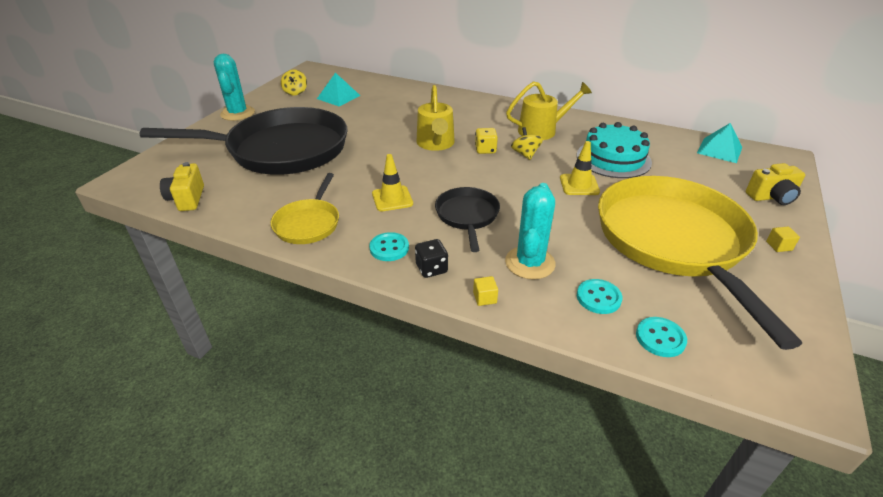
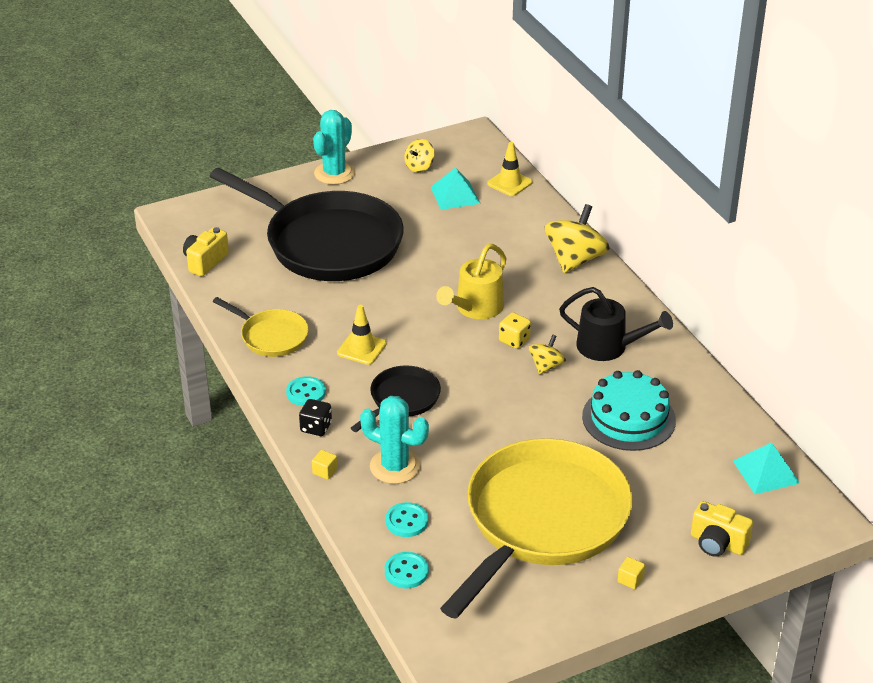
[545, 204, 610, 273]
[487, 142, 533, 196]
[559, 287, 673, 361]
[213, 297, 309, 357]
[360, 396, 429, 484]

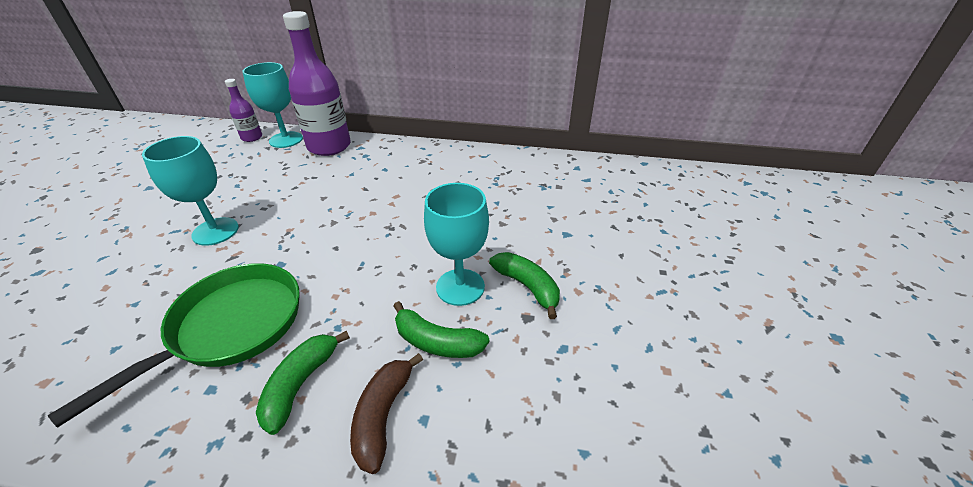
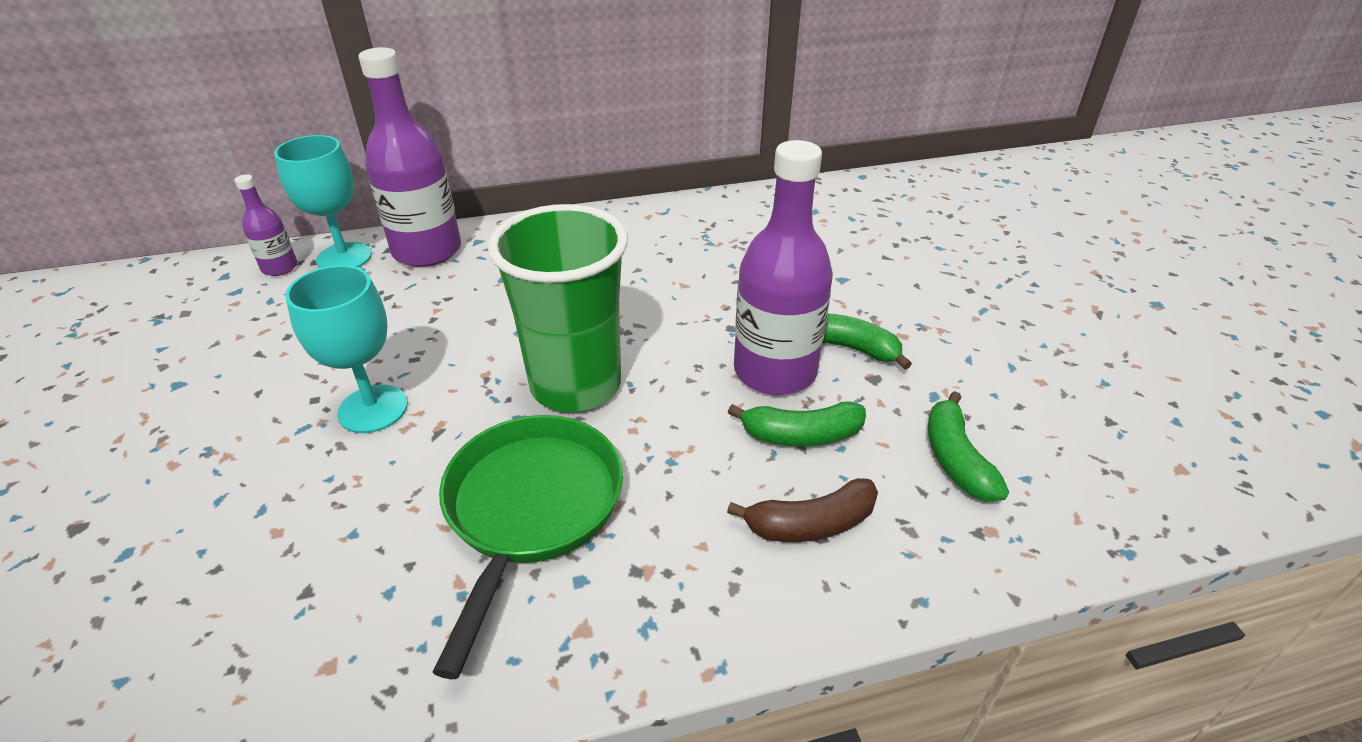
[488, 204, 628, 412]
[928, 391, 1009, 501]
[734, 140, 833, 395]
[727, 478, 878, 542]

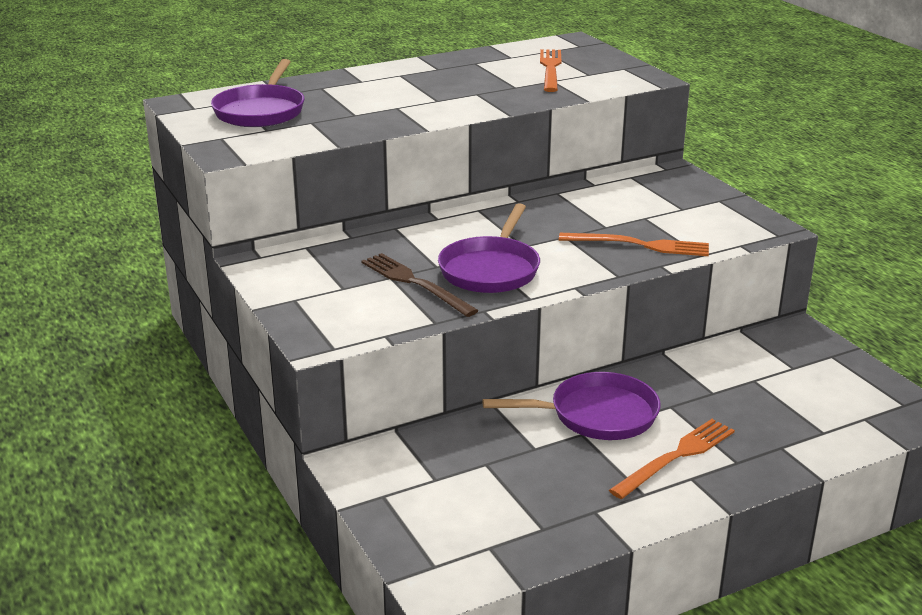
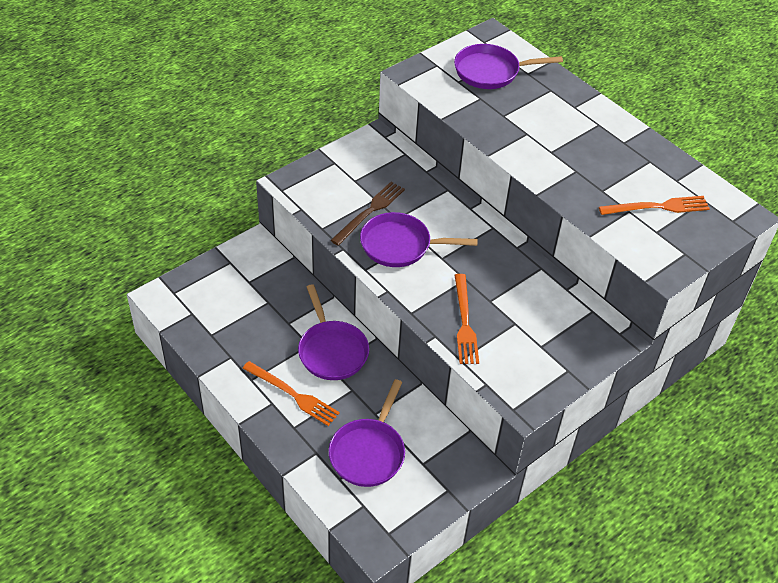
[329, 379, 405, 487]

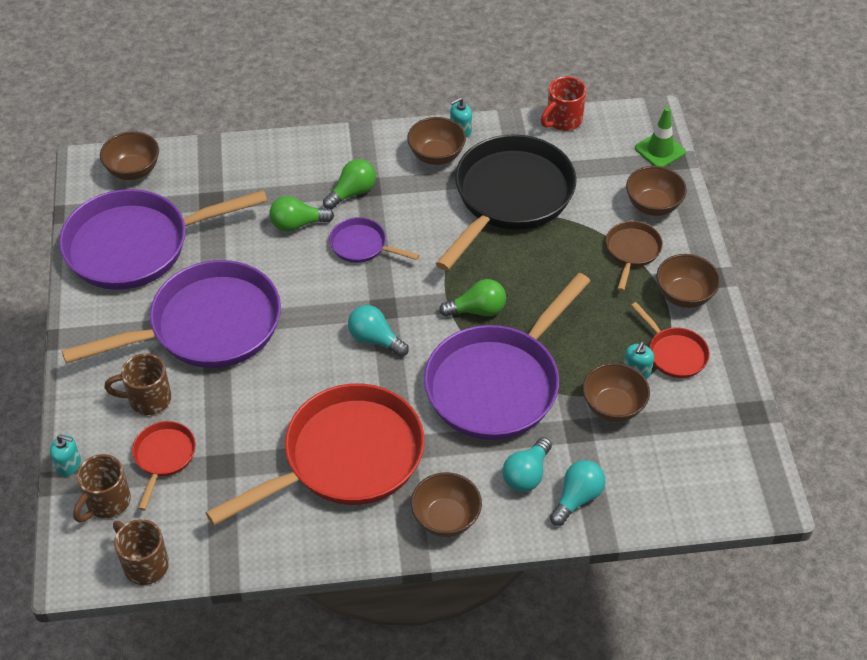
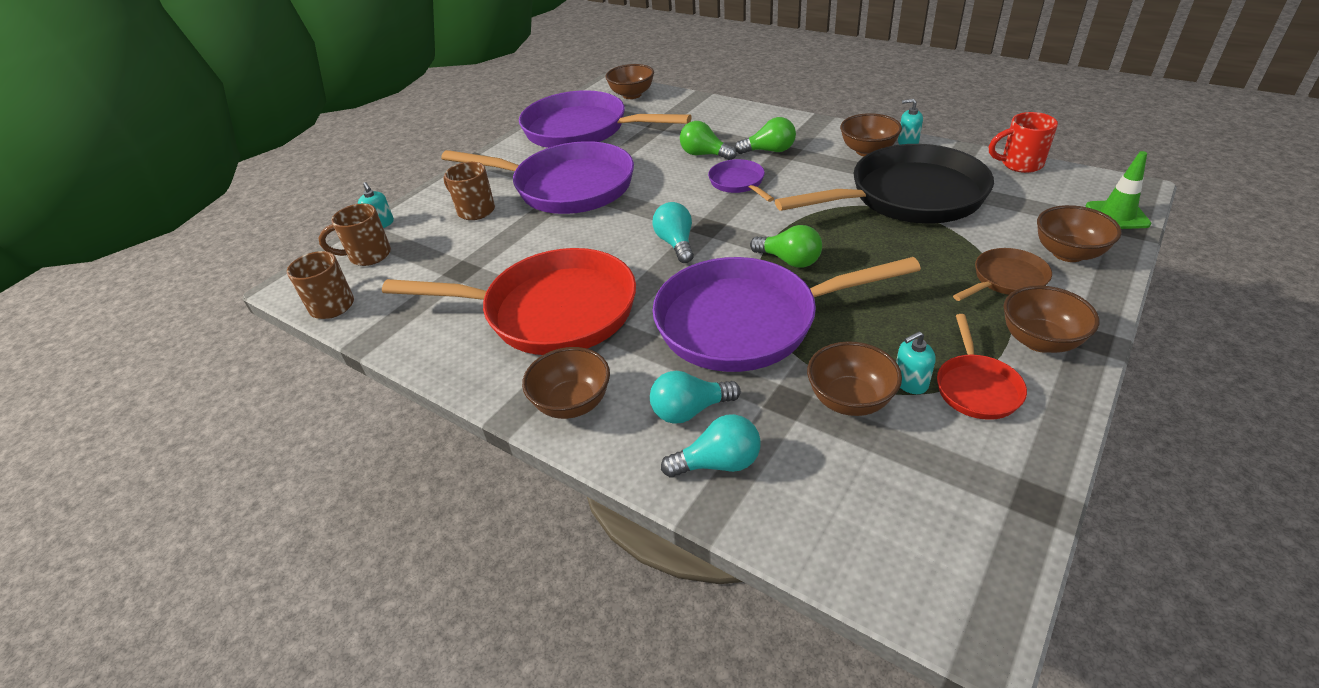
[132, 421, 196, 511] (first image)

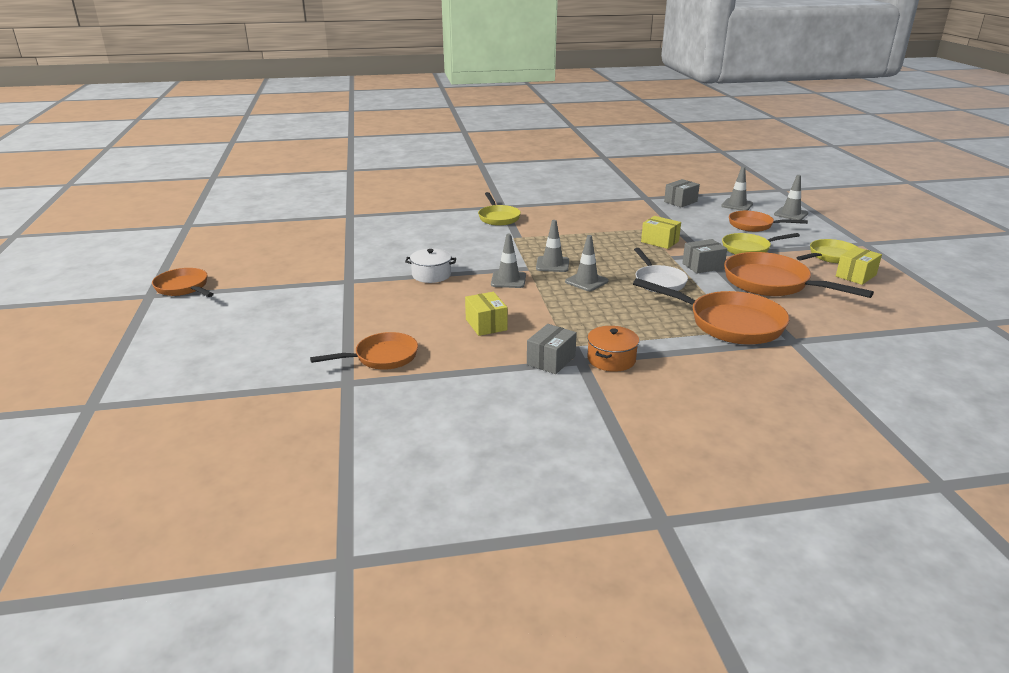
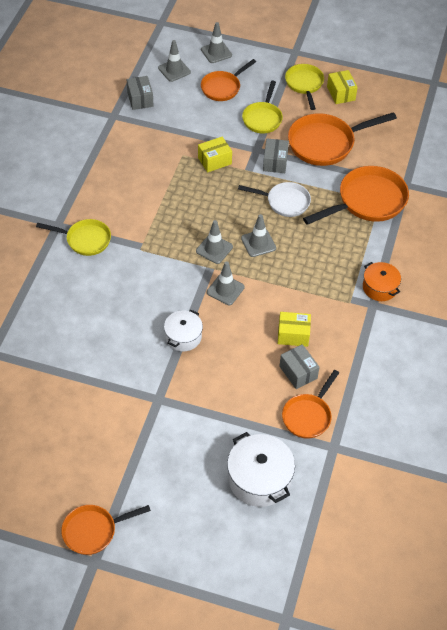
[227, 432, 295, 507]
[279, 344, 320, 389]
[282, 370, 339, 439]

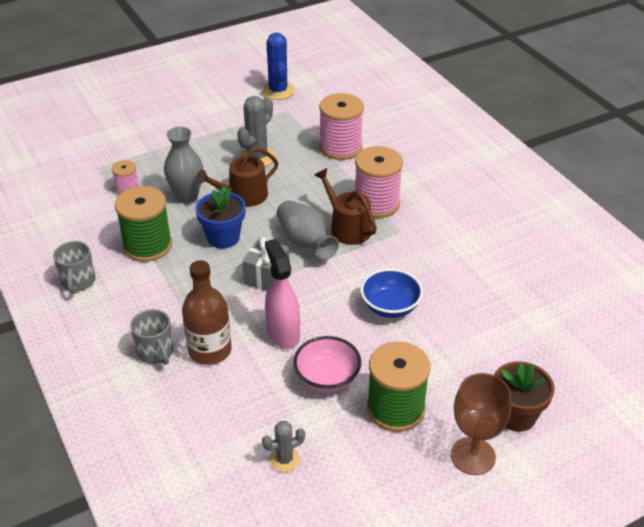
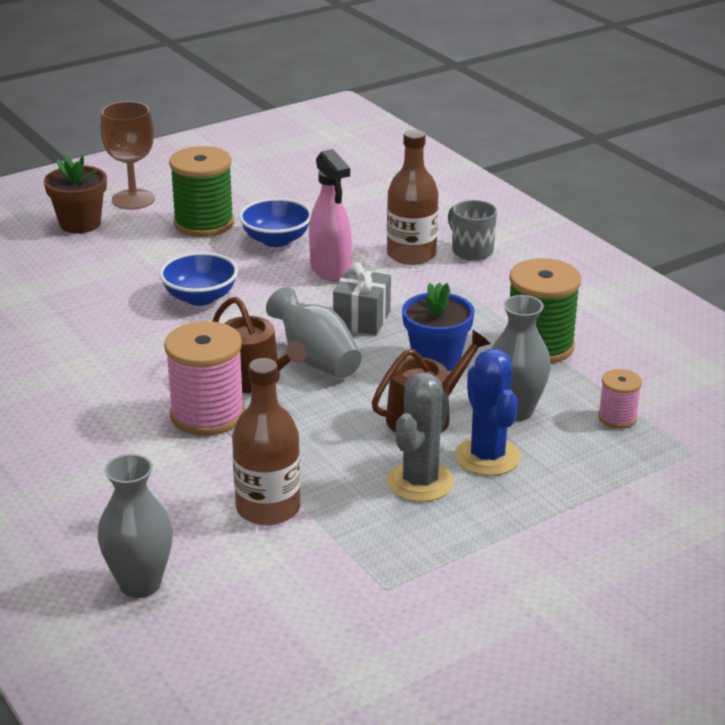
[53, 241, 95, 294] (first image)
[262, 421, 305, 472] (first image)
[97, 454, 173, 598]
[455, 349, 520, 476]
[232, 358, 301, 526]
[239, 198, 312, 247]

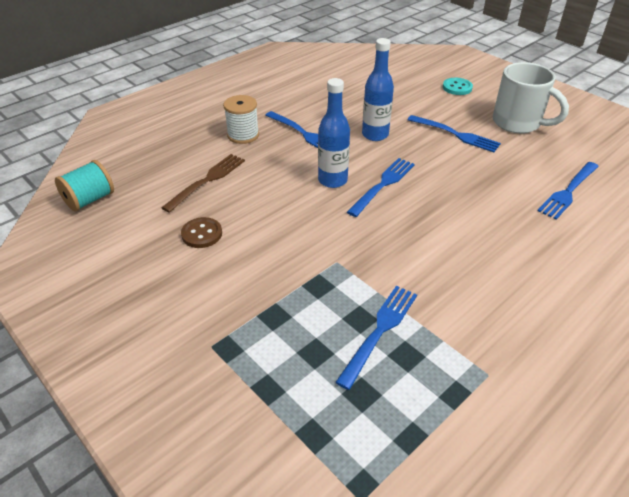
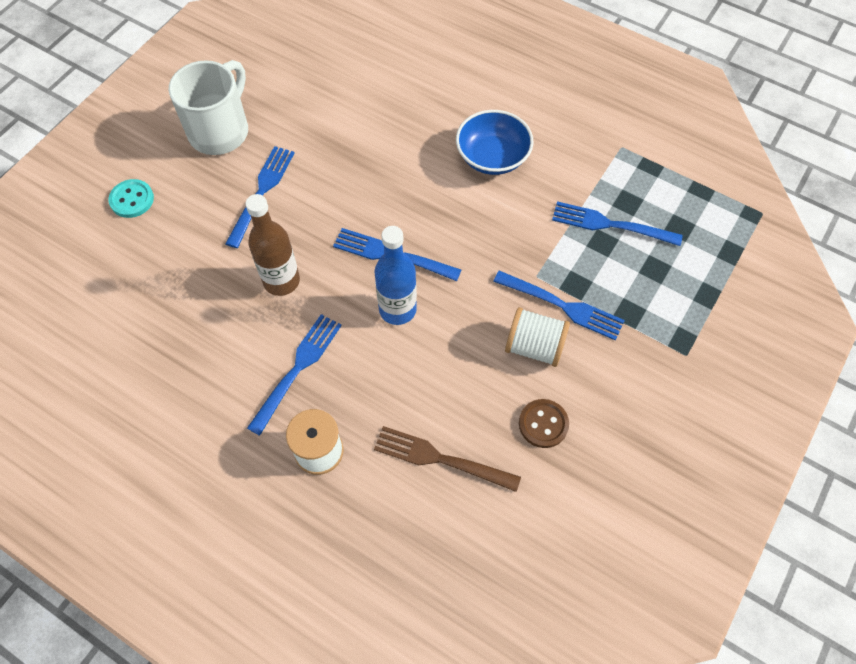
[55, 160, 114, 212] (first image)
[456, 110, 533, 175]
[505, 307, 570, 367]
[493, 271, 625, 341]
[245, 194, 300, 296]

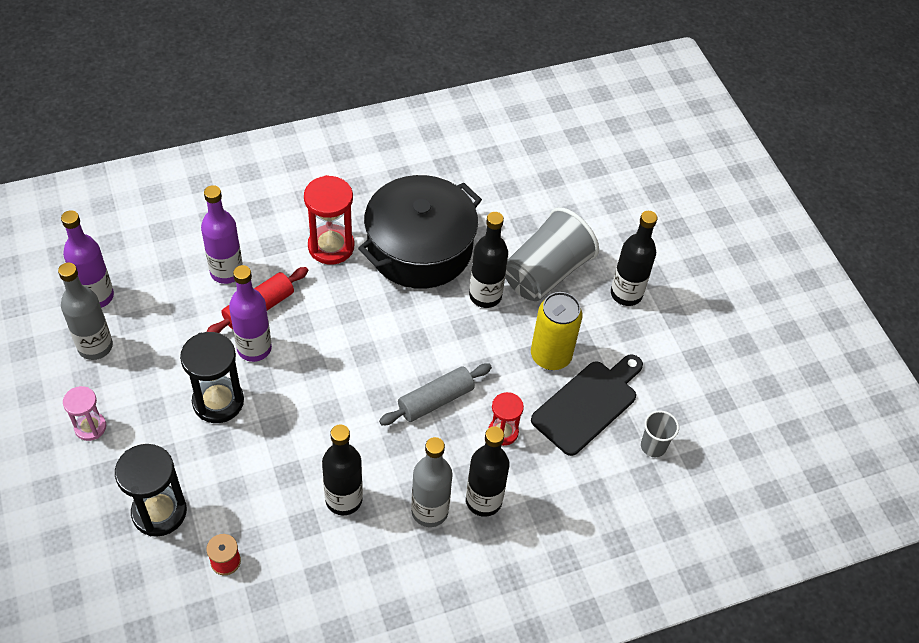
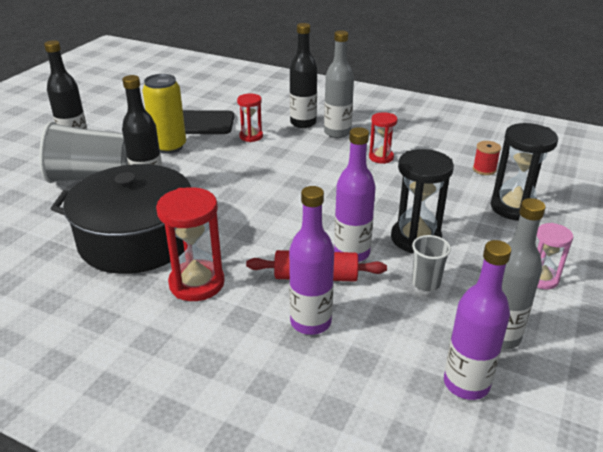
[379, 364, 492, 425] (first image)
[412, 235, 451, 291]
[369, 112, 398, 164]

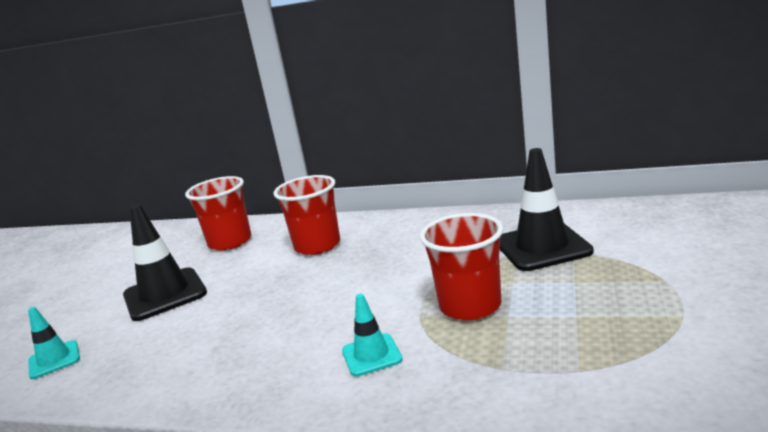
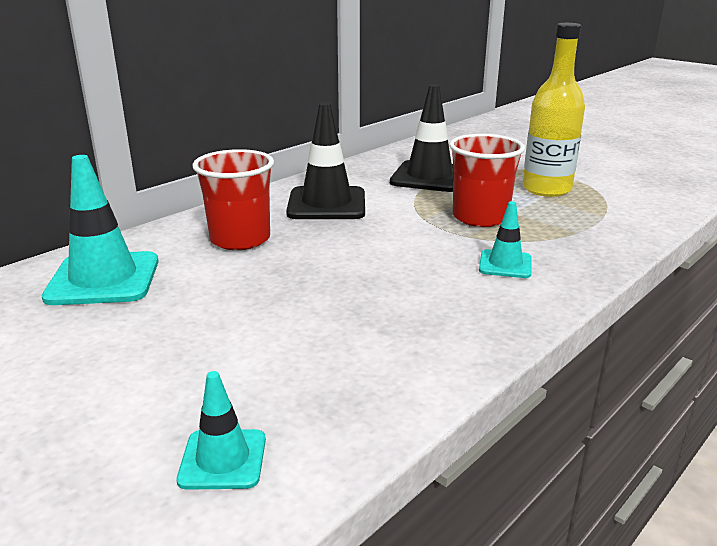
[523, 23, 585, 197]
[286, 103, 365, 219]
[42, 155, 159, 305]

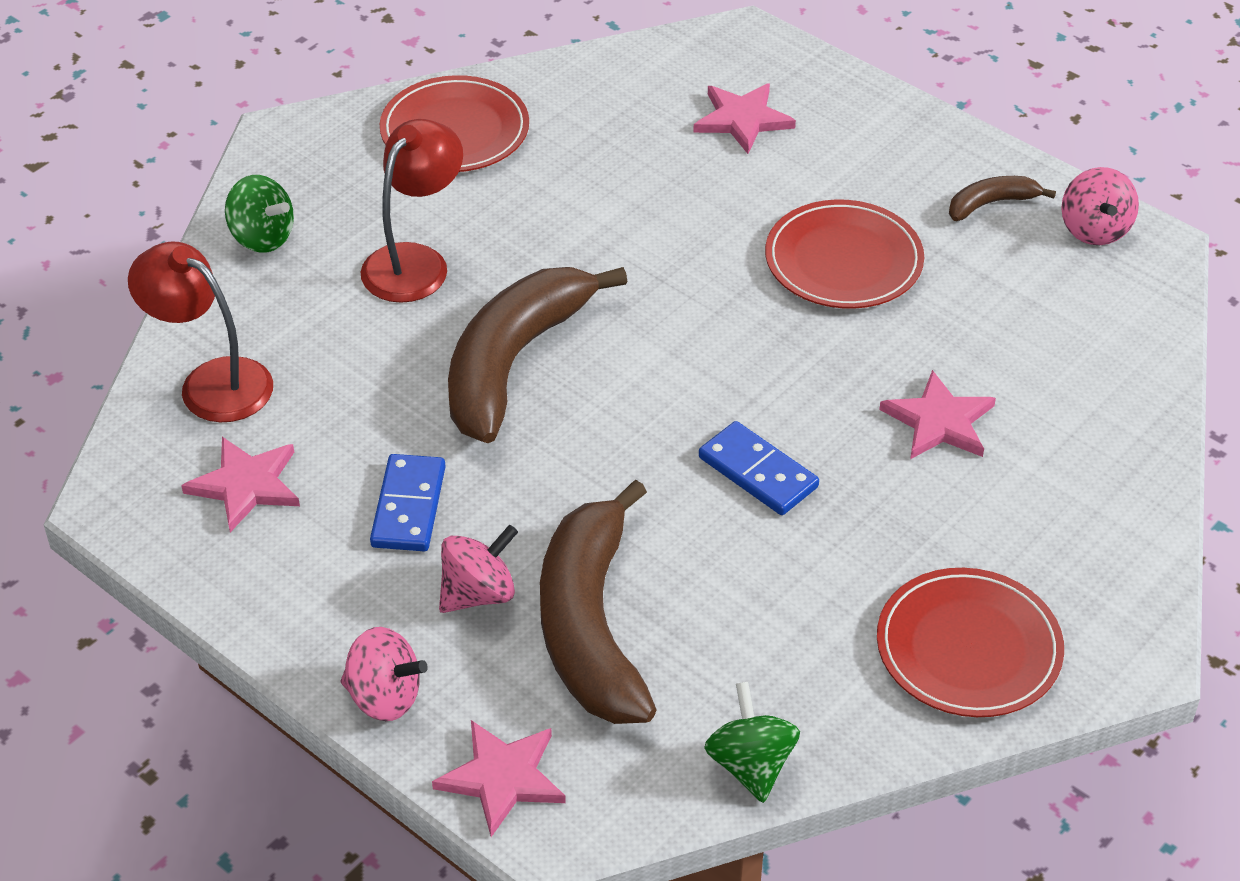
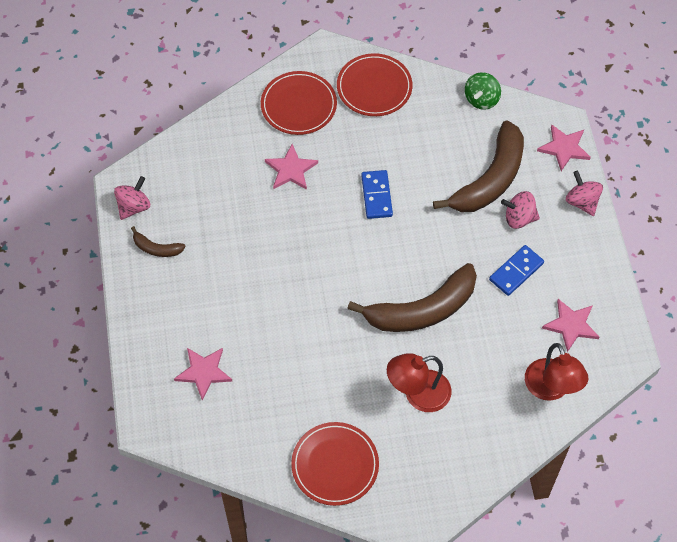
[225, 175, 294, 253] (first image)
[261, 71, 337, 135]

